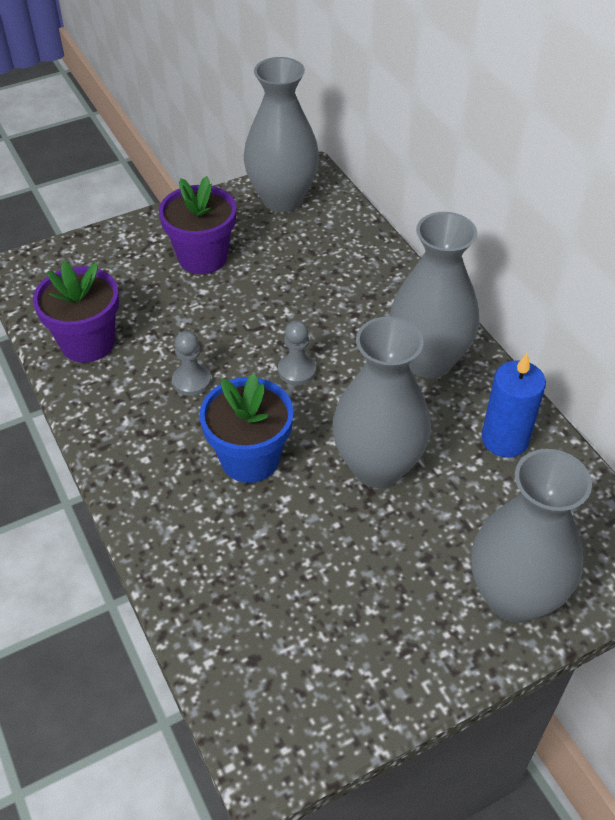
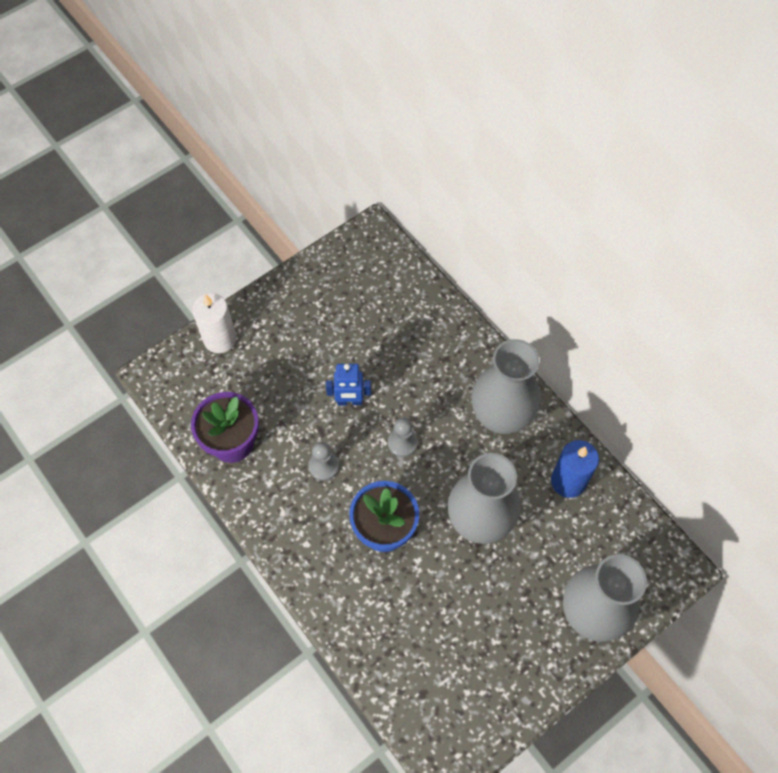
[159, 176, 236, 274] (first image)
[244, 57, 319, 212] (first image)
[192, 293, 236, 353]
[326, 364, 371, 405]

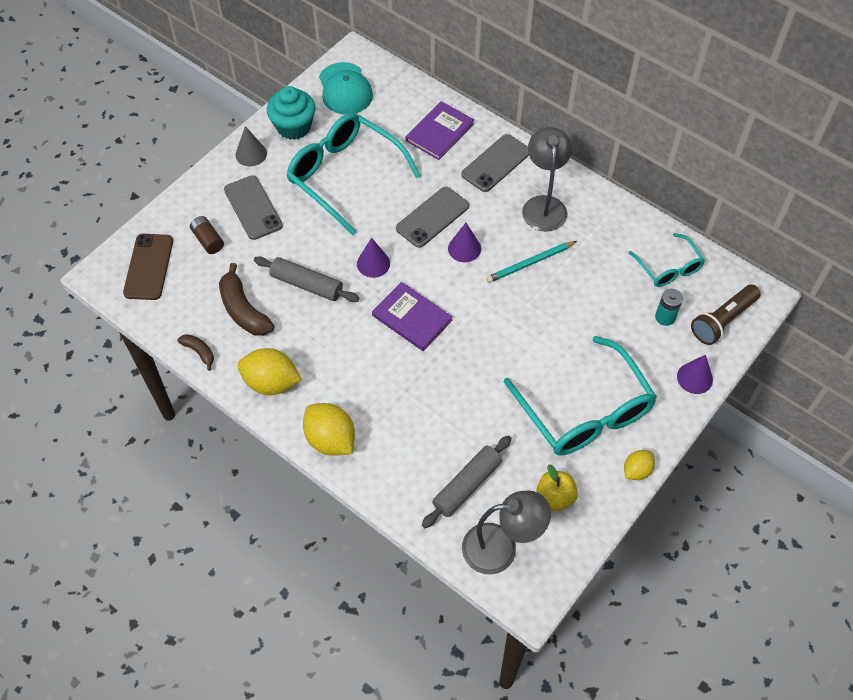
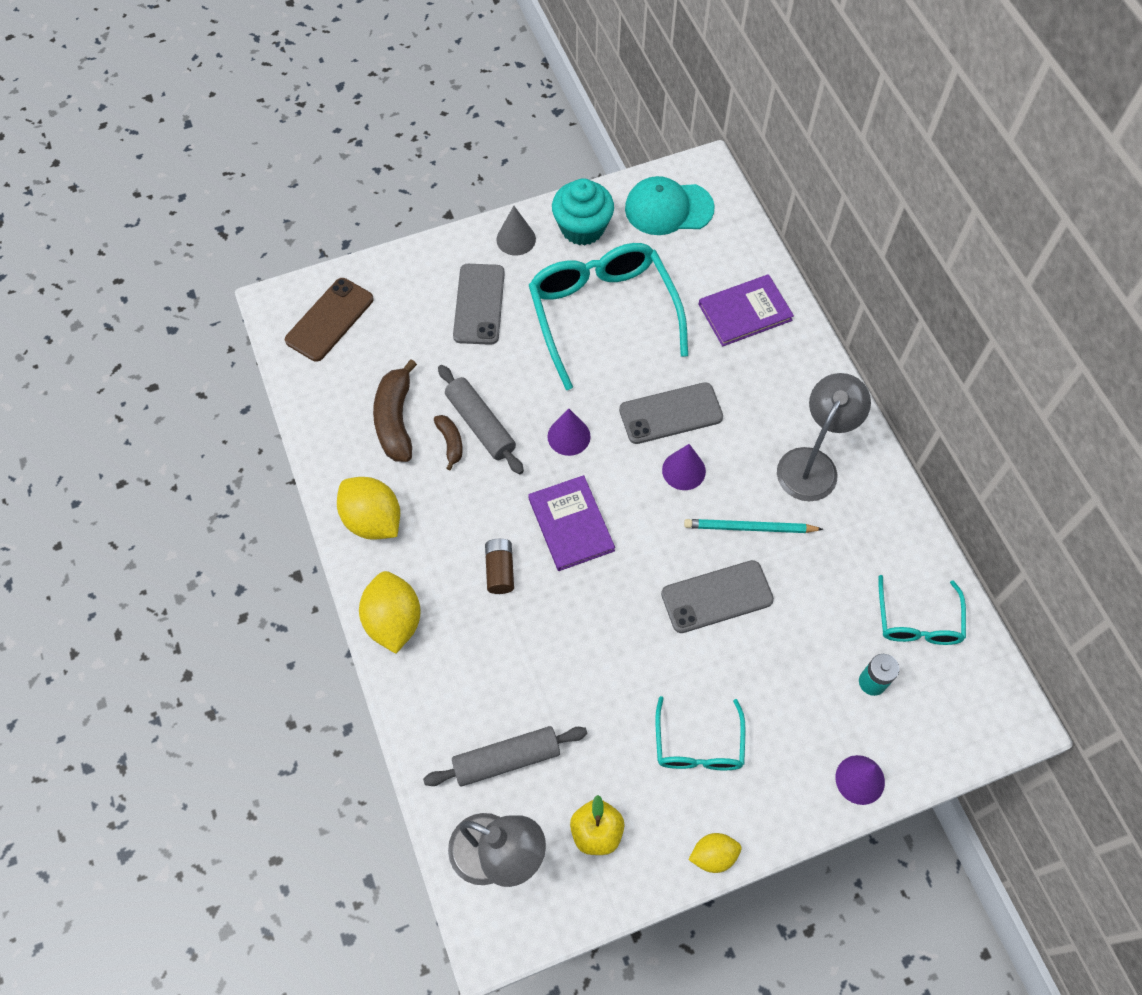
[691, 284, 761, 345] (first image)
[434, 415, 463, 470]
[485, 539, 514, 594]
[661, 560, 774, 633]
[625, 176, 715, 235]
[655, 696, 745, 770]

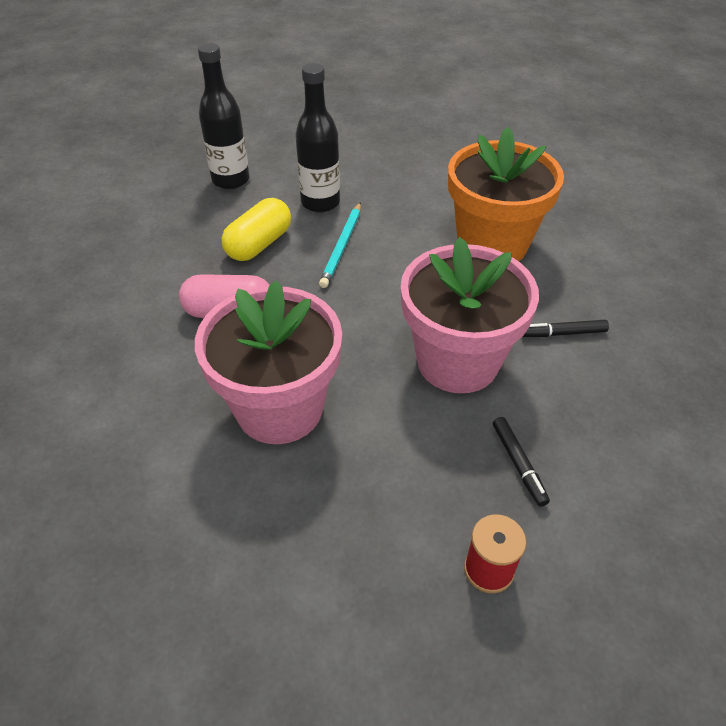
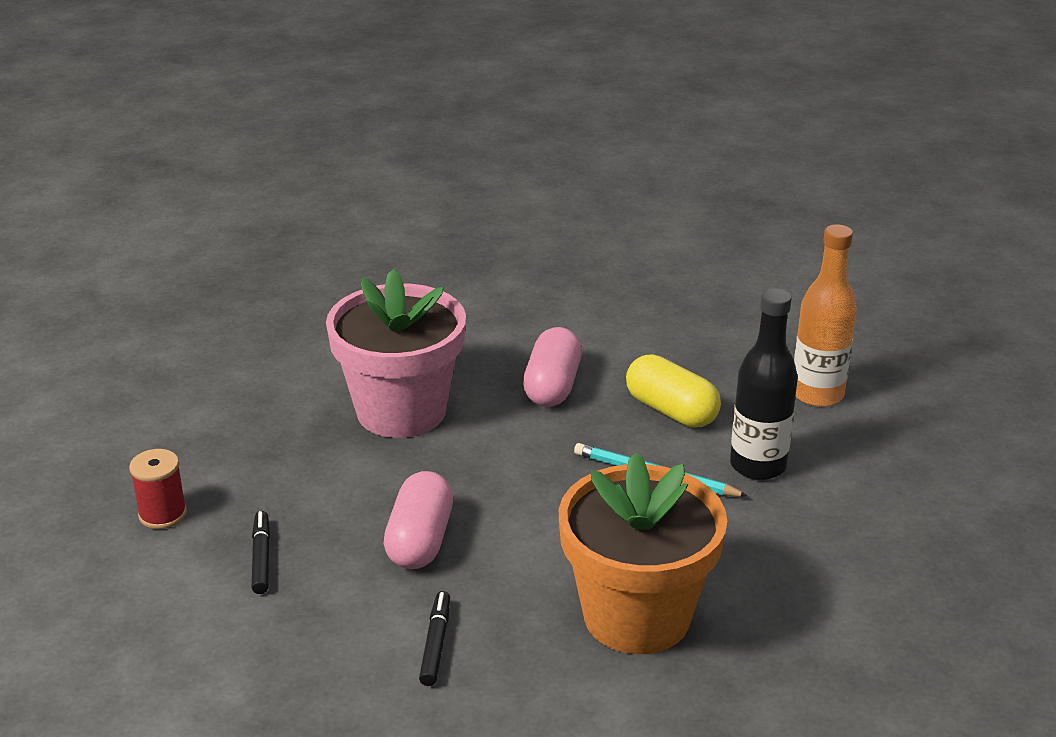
[383, 471, 453, 569]
[794, 224, 857, 407]
[252, 511, 270, 594]

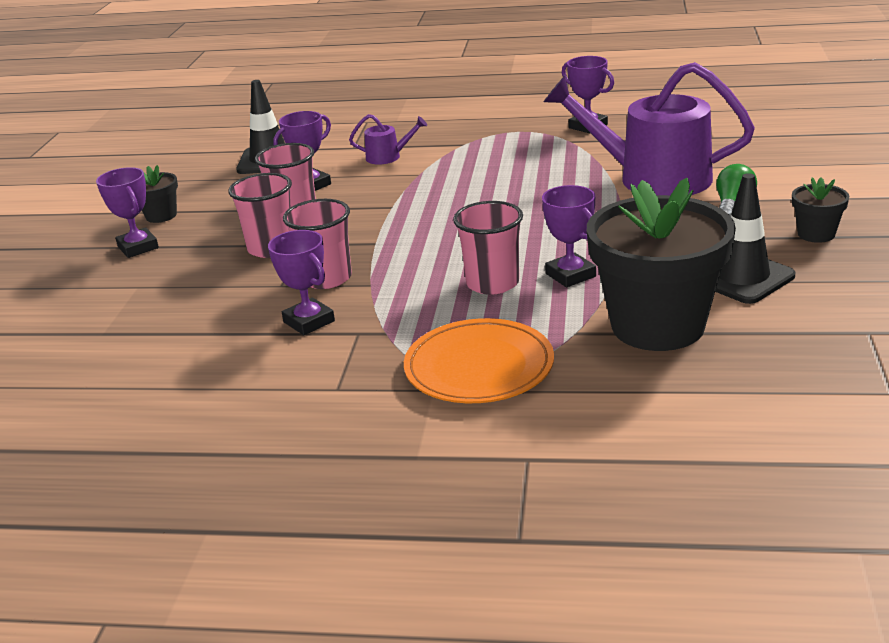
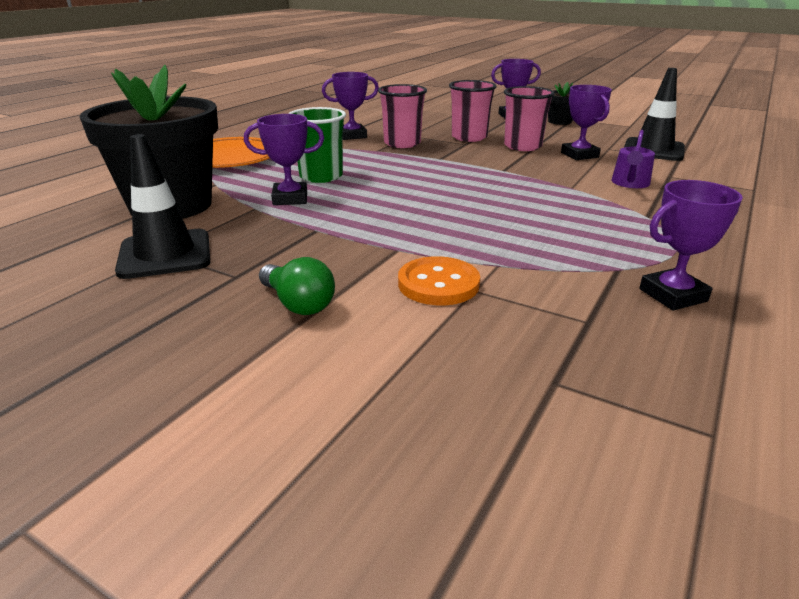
[792, 177, 849, 243] (first image)
[398, 256, 480, 305]
[289, 107, 346, 183]

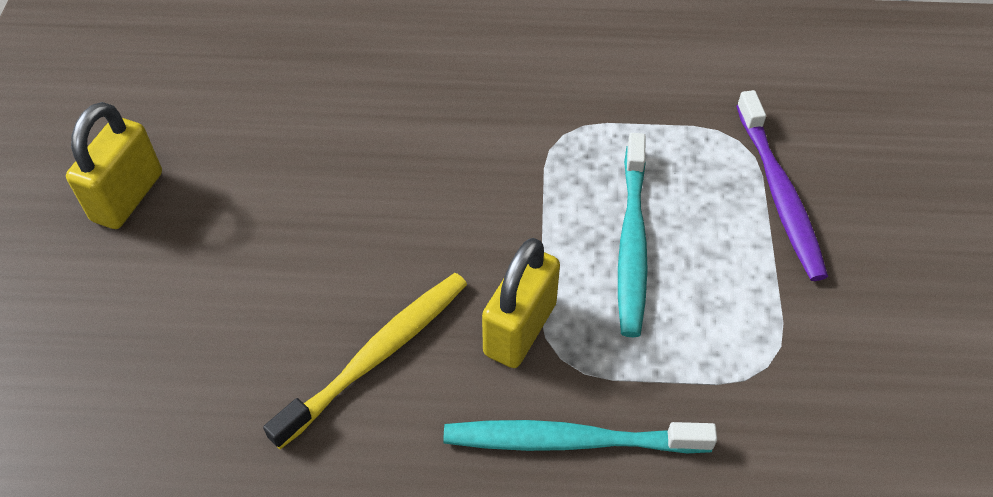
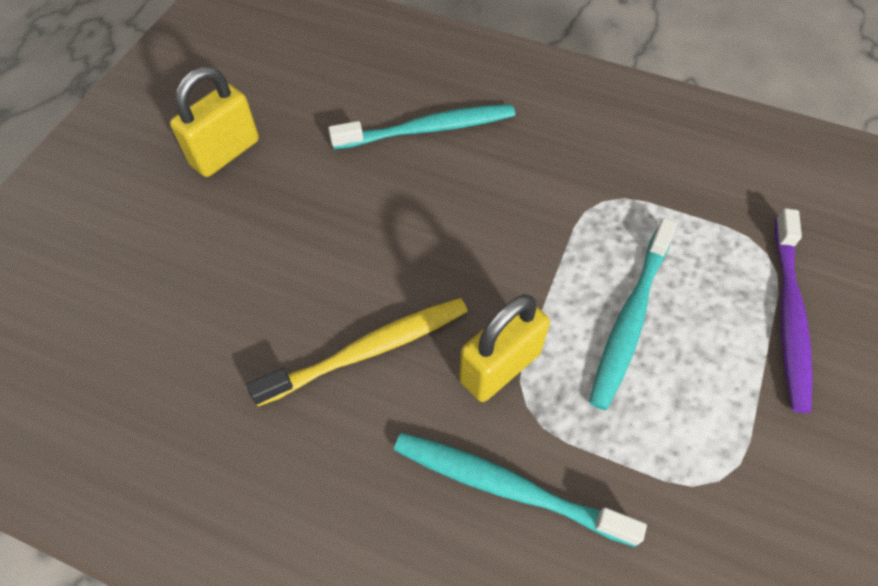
[328, 104, 515, 149]

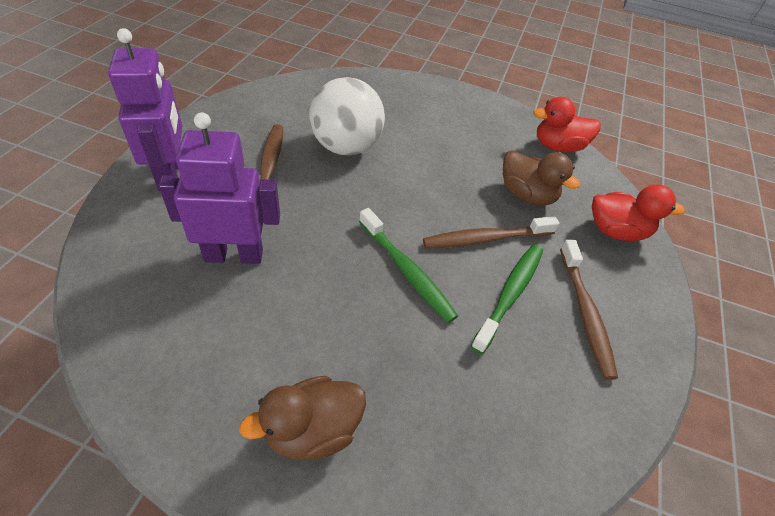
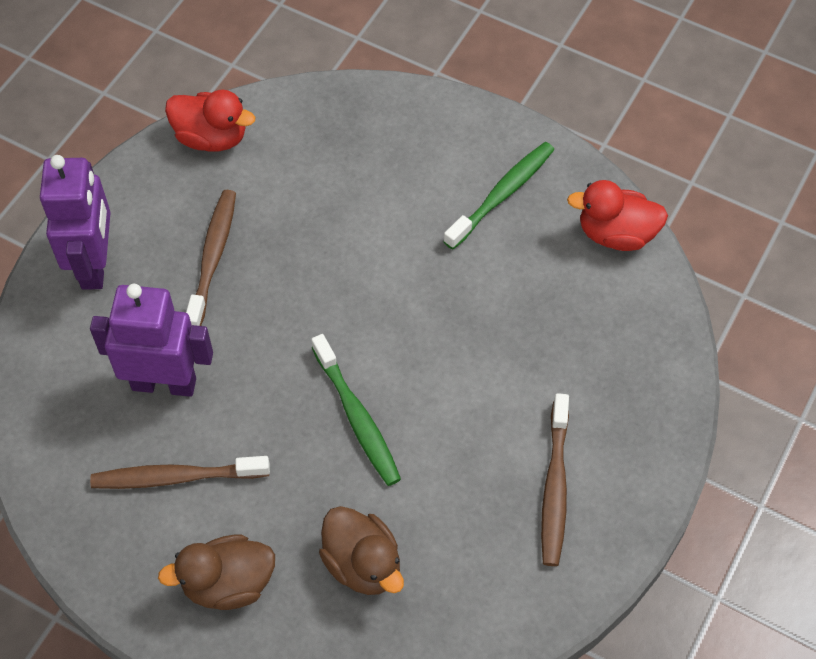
[309, 77, 385, 156] (first image)
[90, 456, 270, 489]
[443, 142, 554, 249]
[319, 506, 404, 595]
[165, 90, 255, 152]

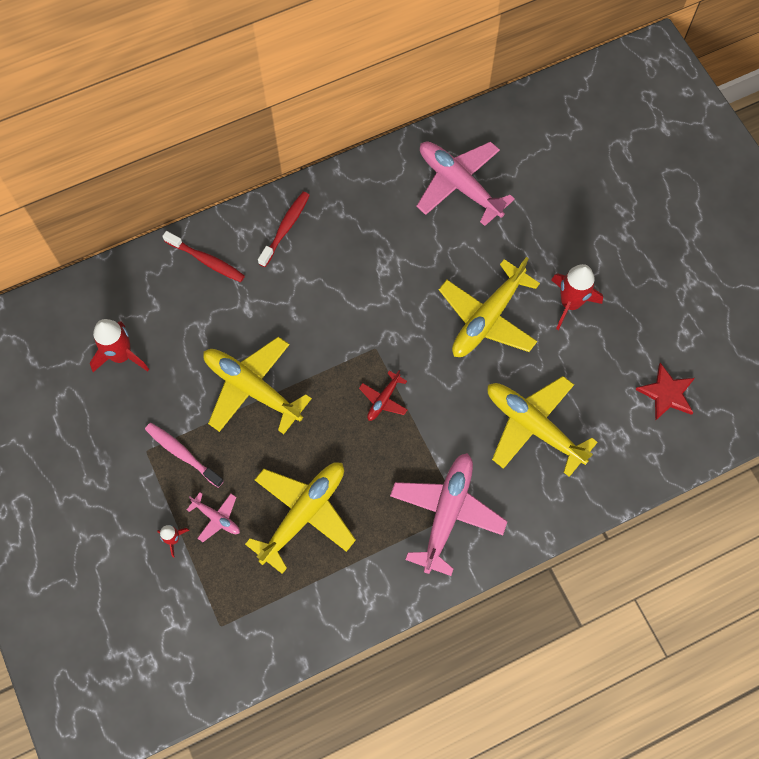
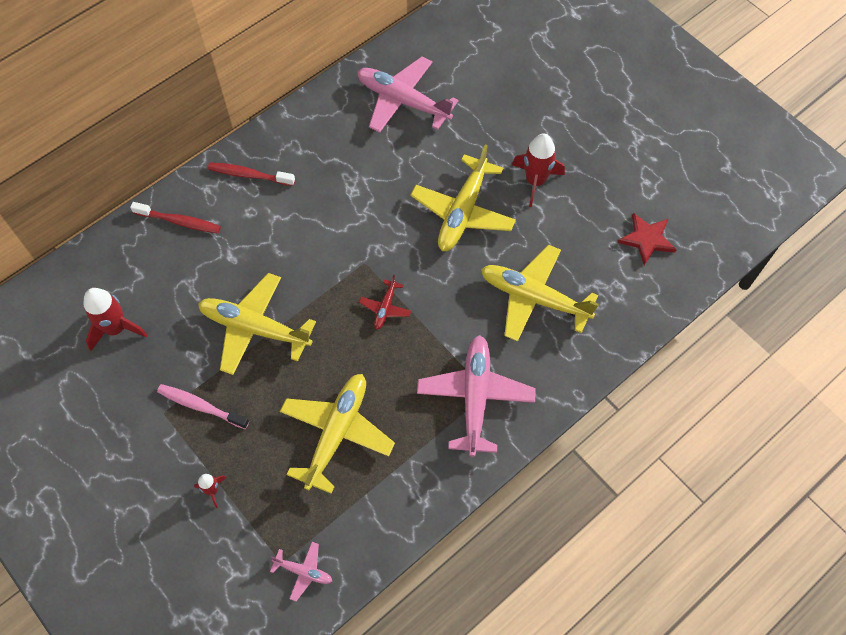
[270, 542, 332, 601]
[208, 163, 295, 186]

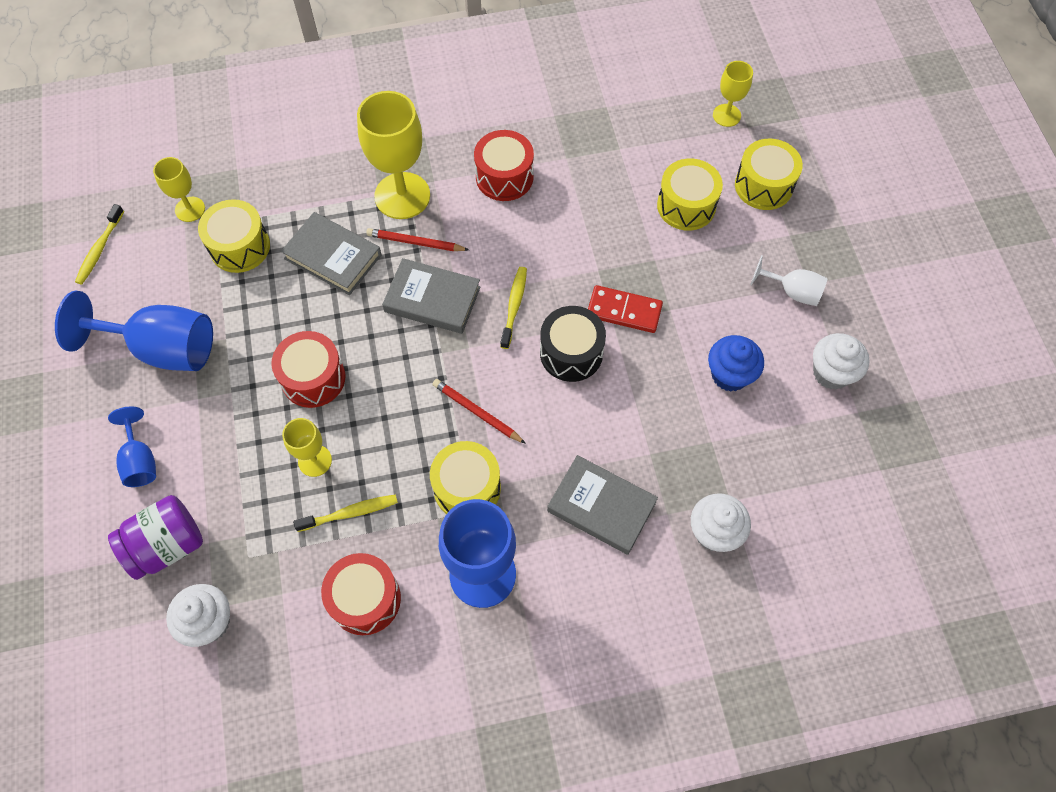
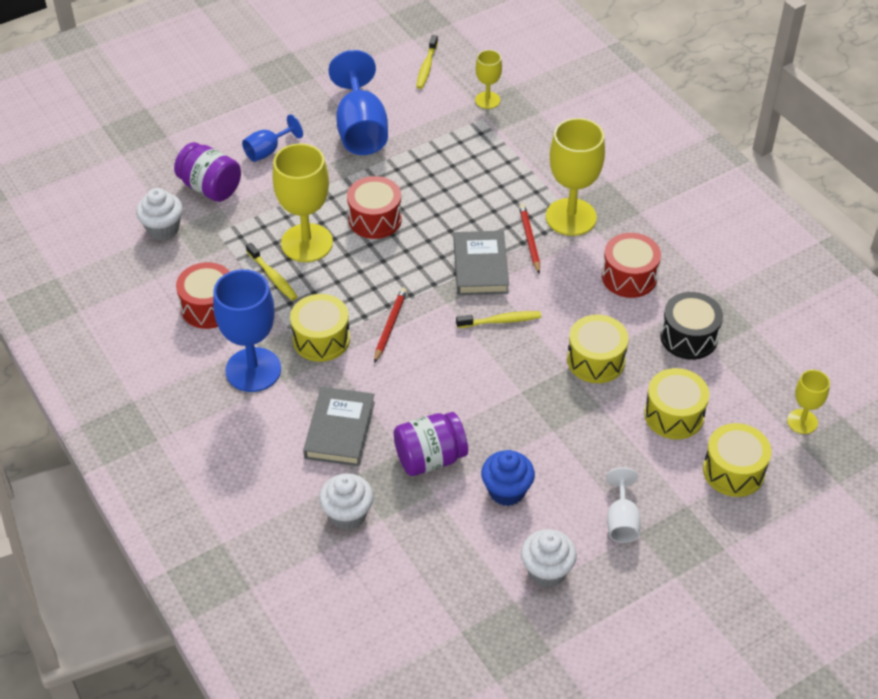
[281, 212, 381, 295] (first image)
[588, 285, 663, 333] (first image)
[394, 412, 468, 476]
[567, 315, 629, 383]
[660, 292, 723, 360]
[416, 35, 438, 89]
[272, 143, 333, 262]

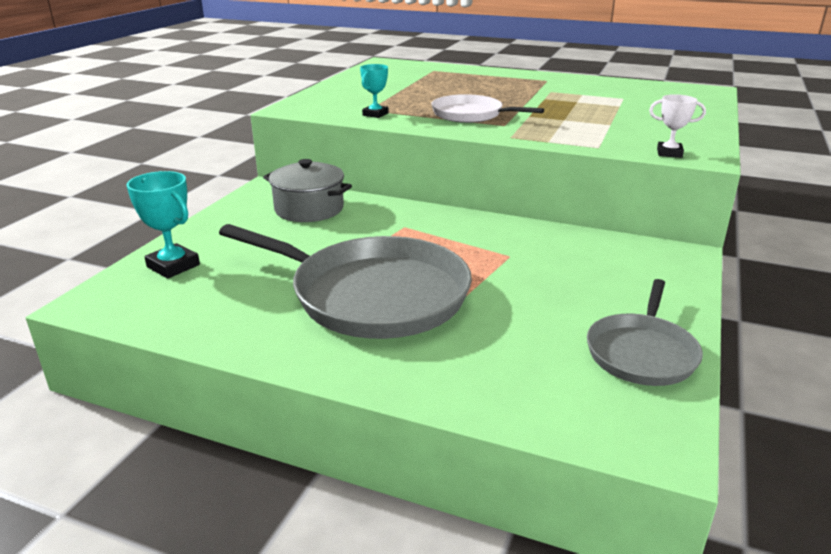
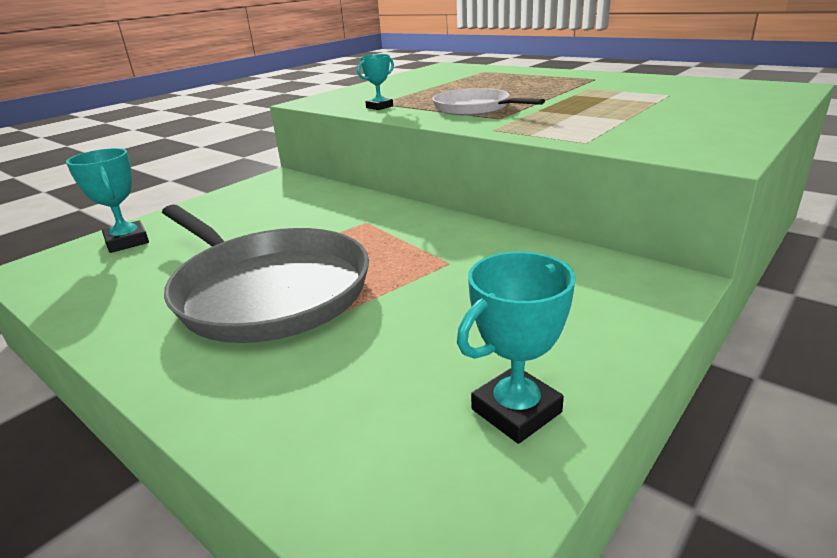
[263, 159, 352, 222] (first image)
[649, 94, 706, 158] (first image)
[457, 252, 576, 444]

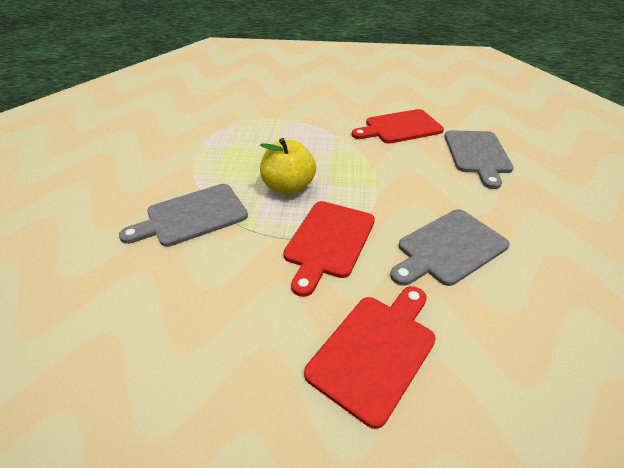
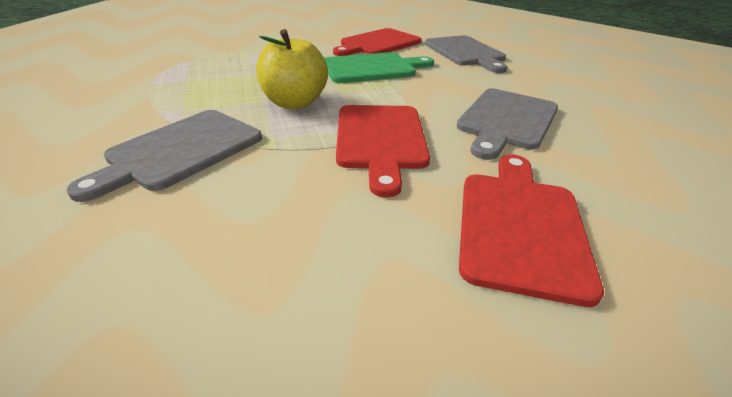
[324, 52, 434, 83]

